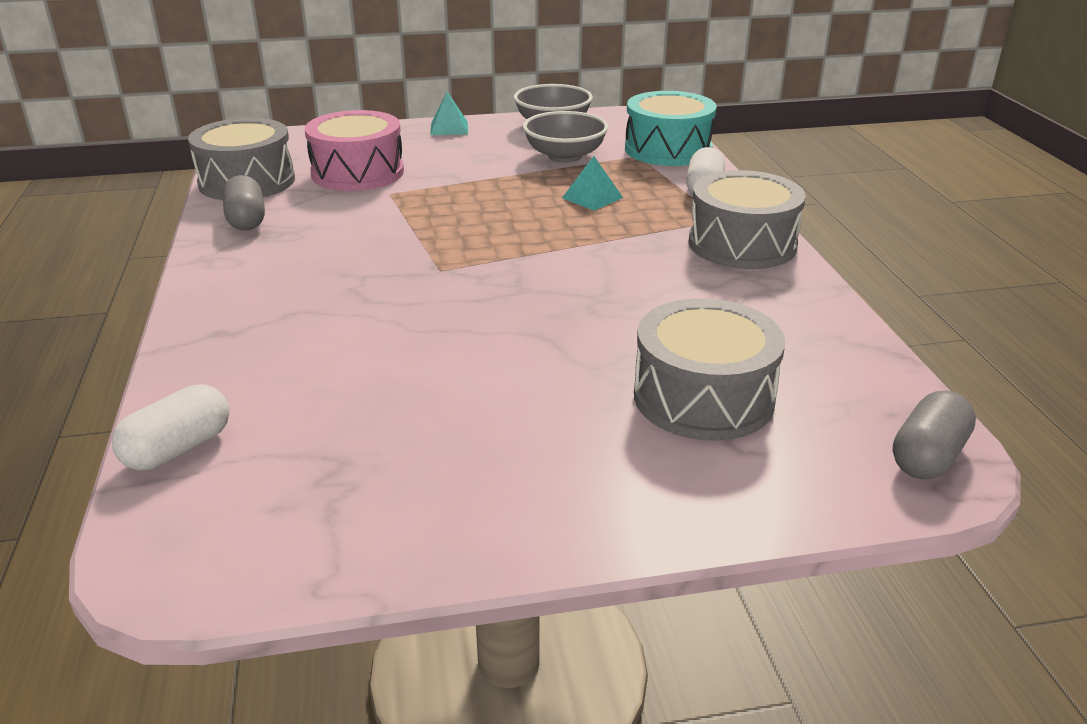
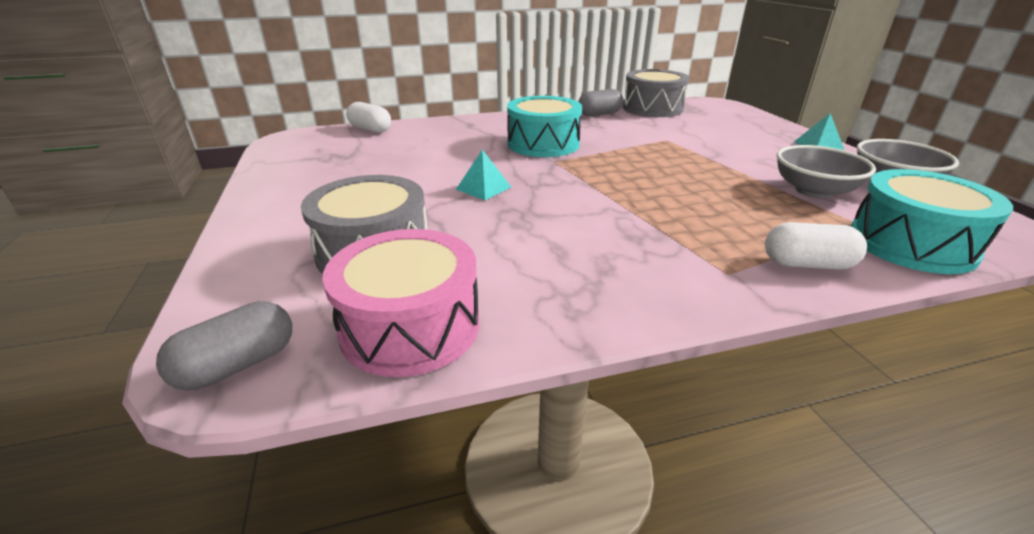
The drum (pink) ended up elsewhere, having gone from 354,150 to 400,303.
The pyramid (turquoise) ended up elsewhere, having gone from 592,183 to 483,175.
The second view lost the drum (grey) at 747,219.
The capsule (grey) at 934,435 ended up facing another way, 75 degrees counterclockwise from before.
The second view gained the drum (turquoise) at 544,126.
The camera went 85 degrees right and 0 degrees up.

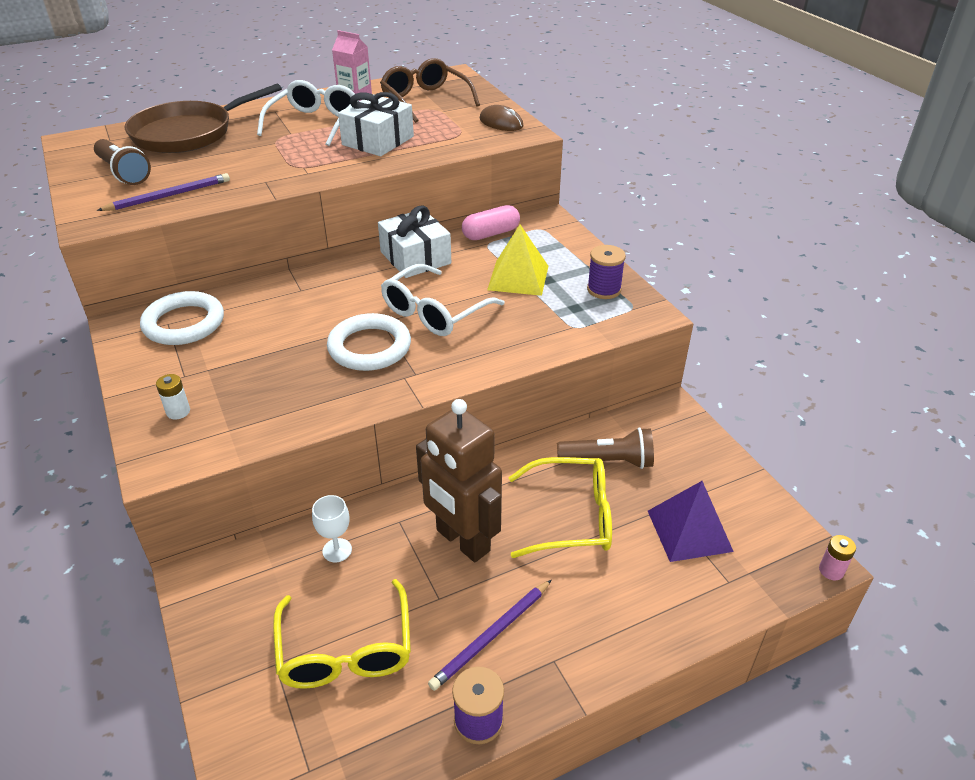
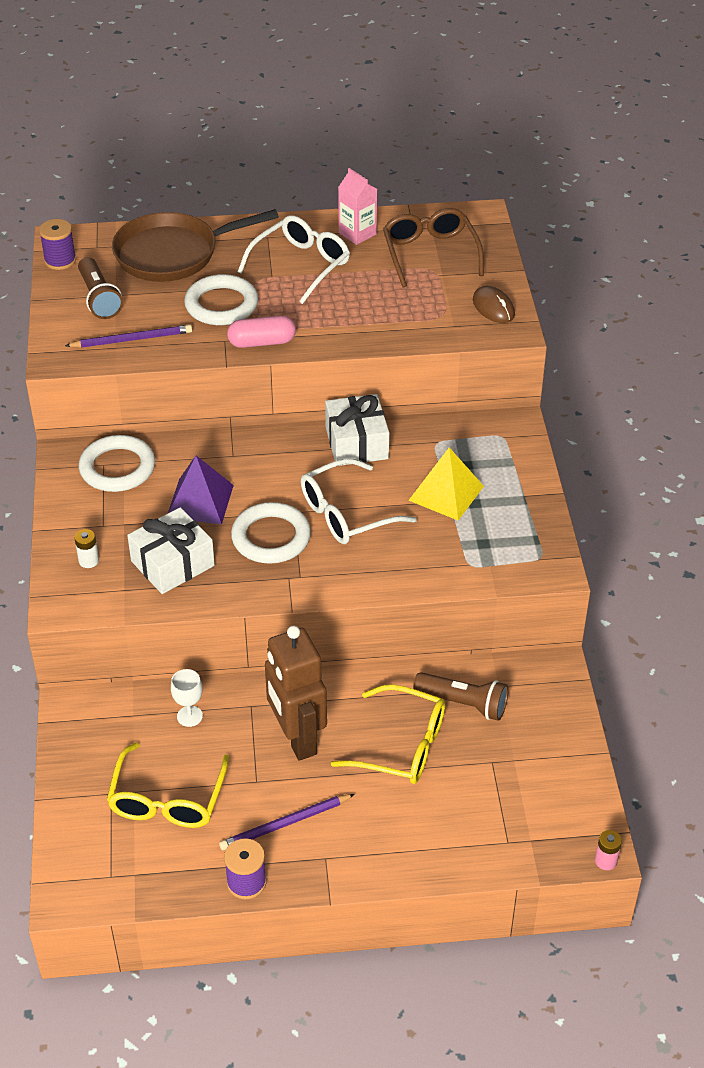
The gift (white) ended up elsewhere, having gone from 376,124 to 171,550.
The capsule (pink) ended up elsewhere, having gone from 491,222 to 261,332.
The spool (purple) ended up elsewhere, having gone from 606,272 to 57,244.
The pyramid (purple) ended up elsewhere, having gone from 691,521 to 201,490.
The second view gained the ring (white) at 221,299.
The camera went 20 degrees right and 5 degrees up.

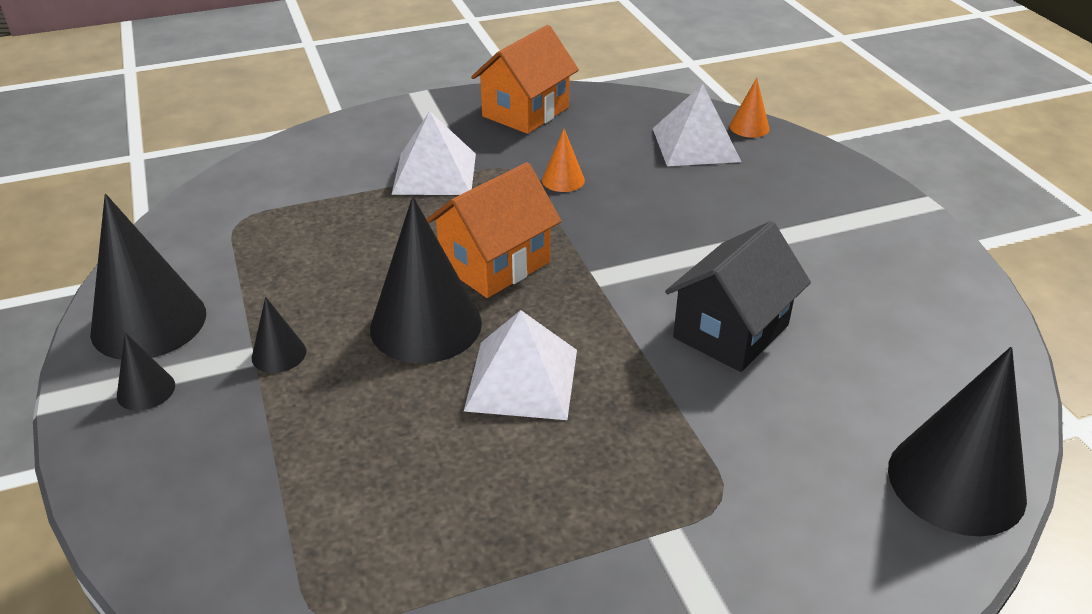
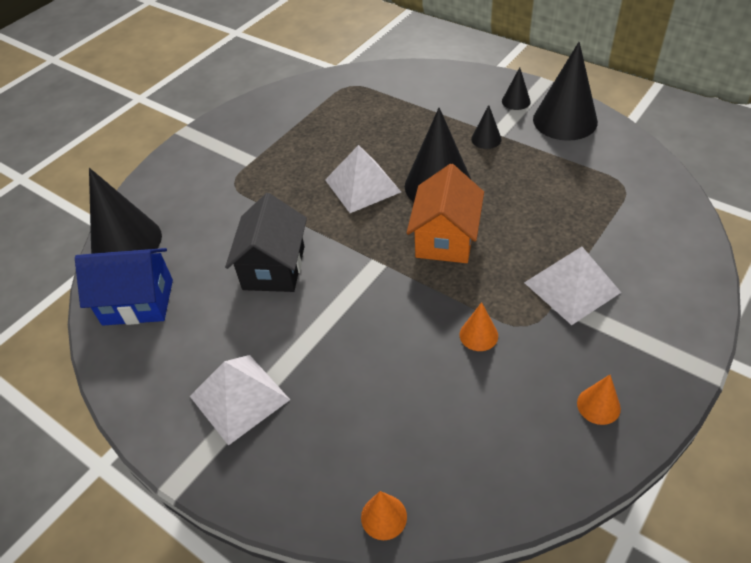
Where the house (orange) stood at 525,79, the cone (orange) came to stand at 599,400.
The pyramid (white) ended up elsewhere, having gone from 696,125 to 240,400.
The second view gained the house (blue) at 124,287.
The camera went 150 degrees right and 10 degrees up.

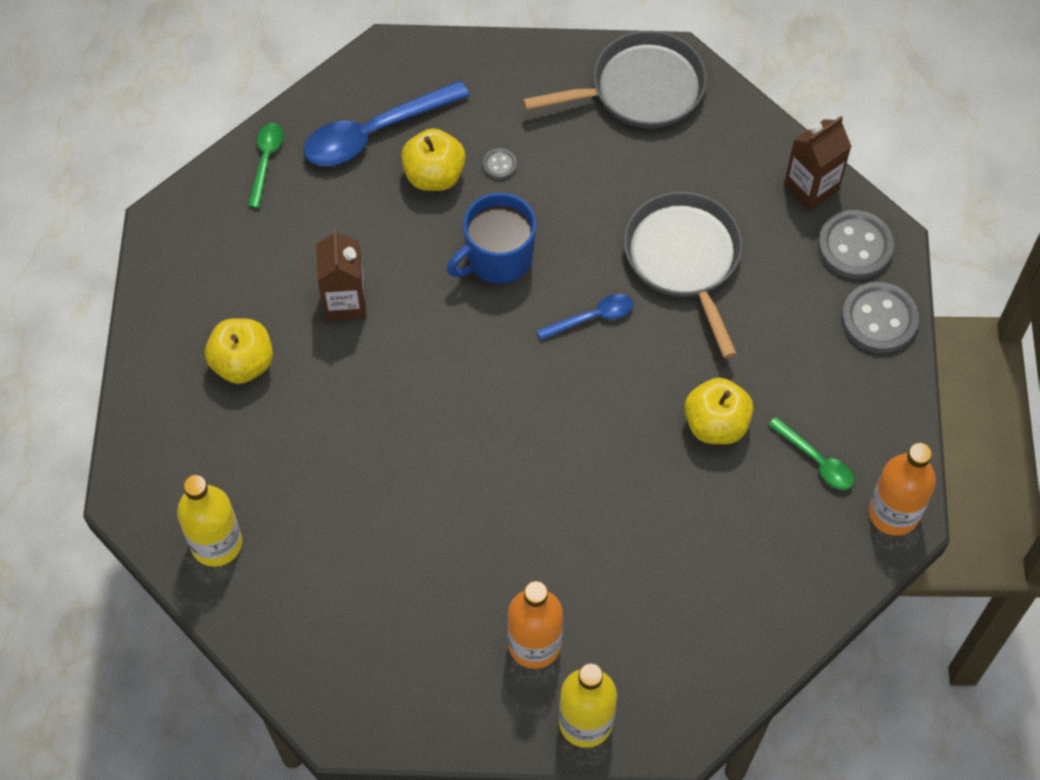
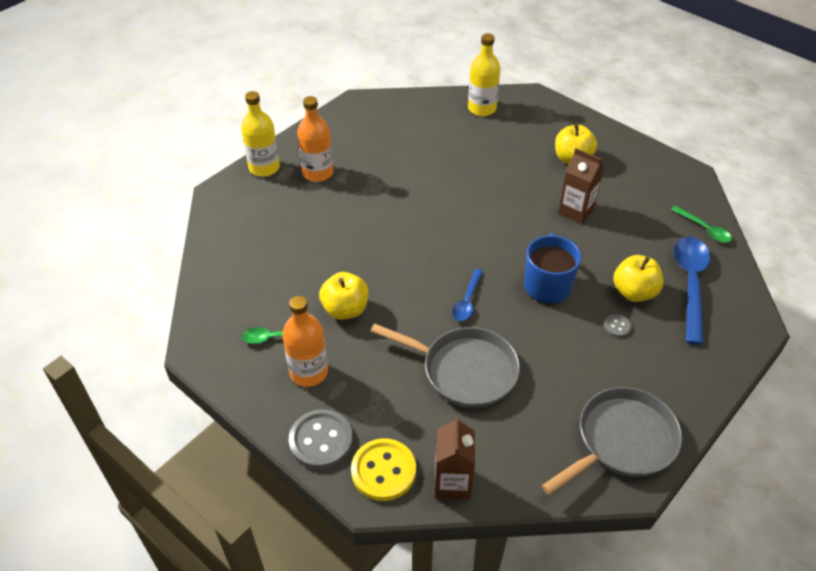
The pan (grey) at 615,80 ended up facing another way, 150 degrees counterclockwise from before.
What was the button (grey) at 856,244 turned into the button (yellow) at 383,469.
The bottle (orange) ended up elsewhere, having gone from 902,489 to 305,341.
The camera went 130 degrees right and 15 degrees down.

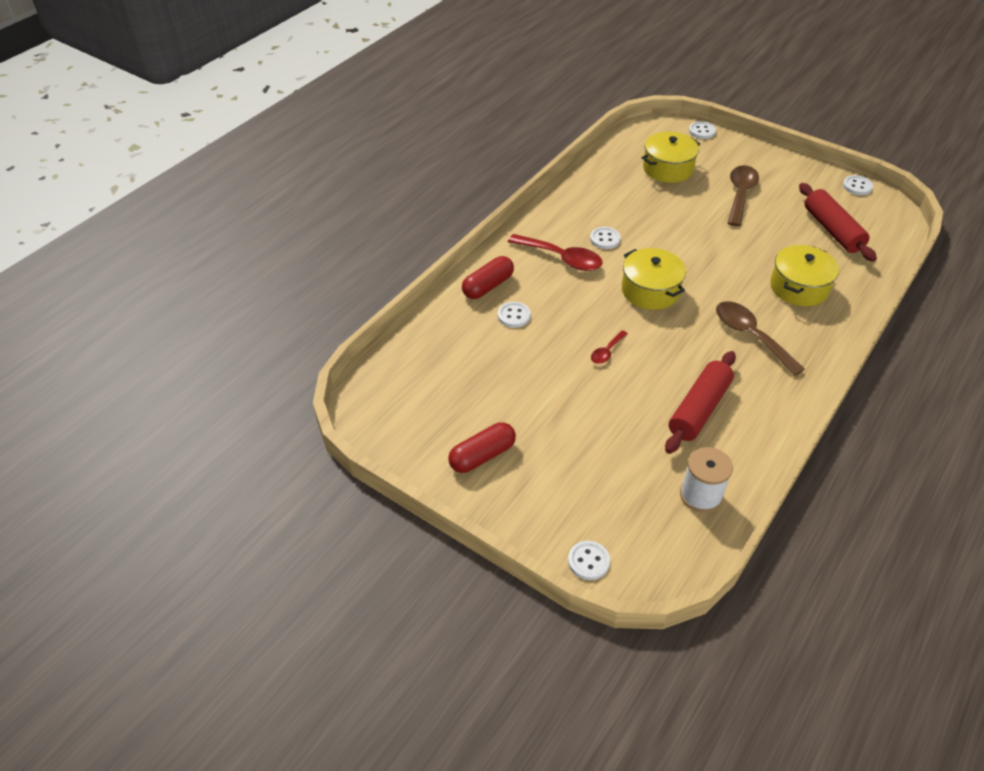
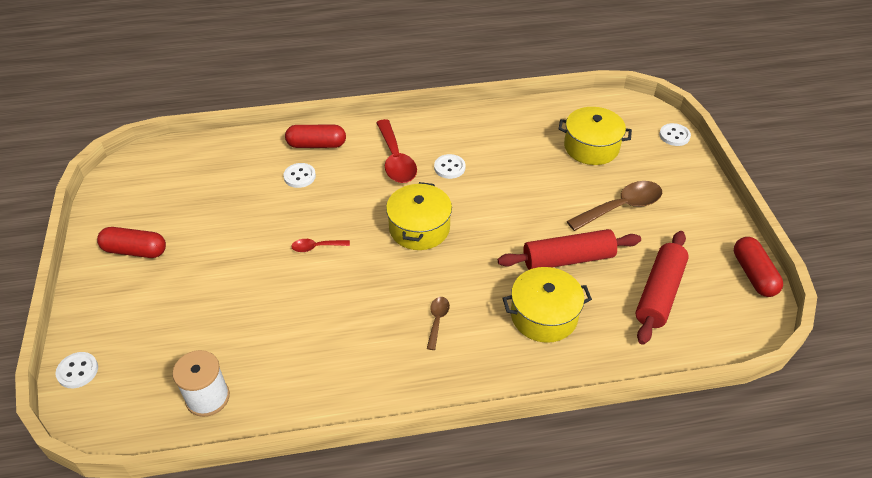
Where the button (white) stood at 858,185, the capsule (red) came to stand at 758,267.
The size of the spoon (brown) at 760,338 changed by a factor of 0.51.
The rolling pin (red) ended up elsewhere, having gone from 700,402 to 569,249.
The camera went 45 degrees right and 0 degrees up.

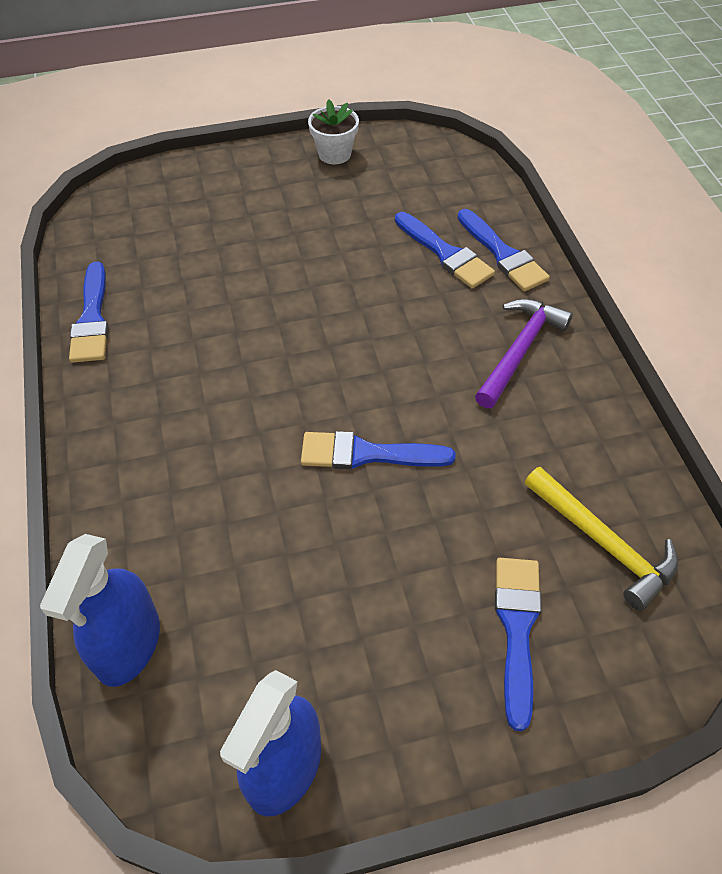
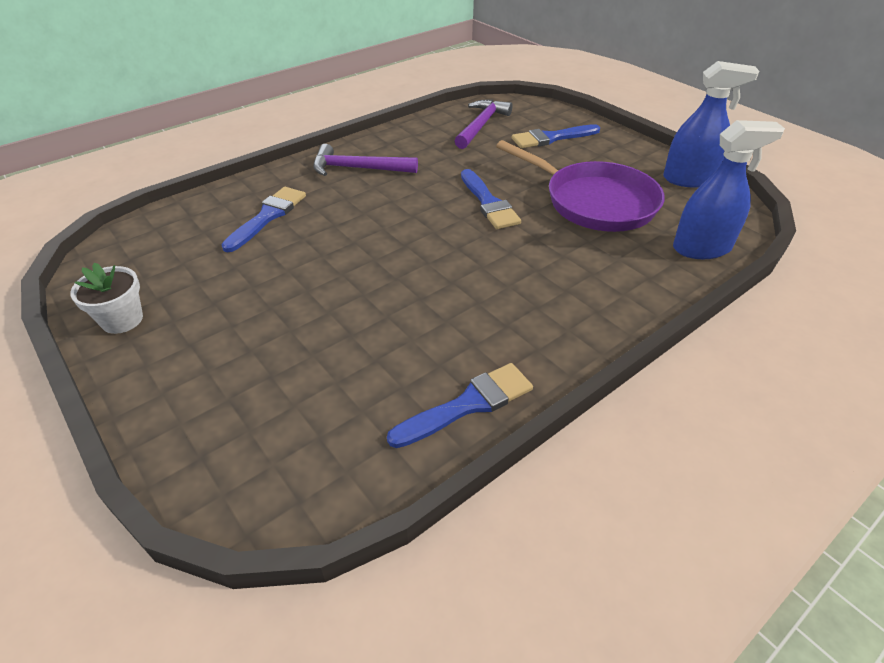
The second view lost the brush (blue) at 503,250.
What was the hammer (yellow) at 601,539 turned into the hammer (purple) at 484,124.
The second view gained the pan (purple) at 580,186.
The camera went 115 degrees left and 10 degrees down.

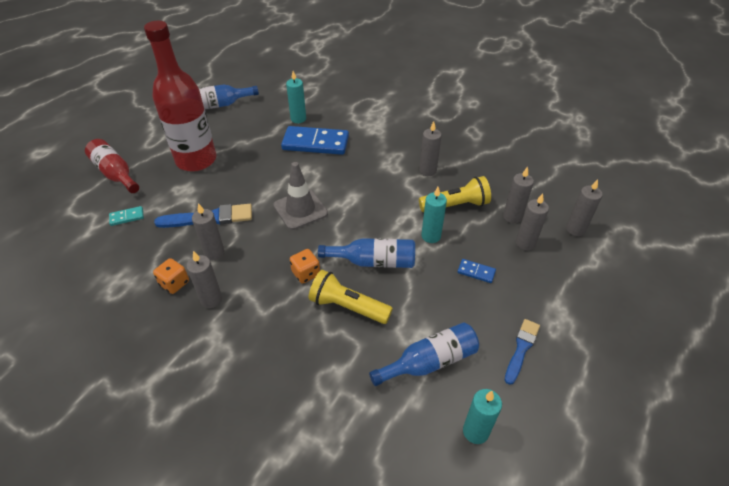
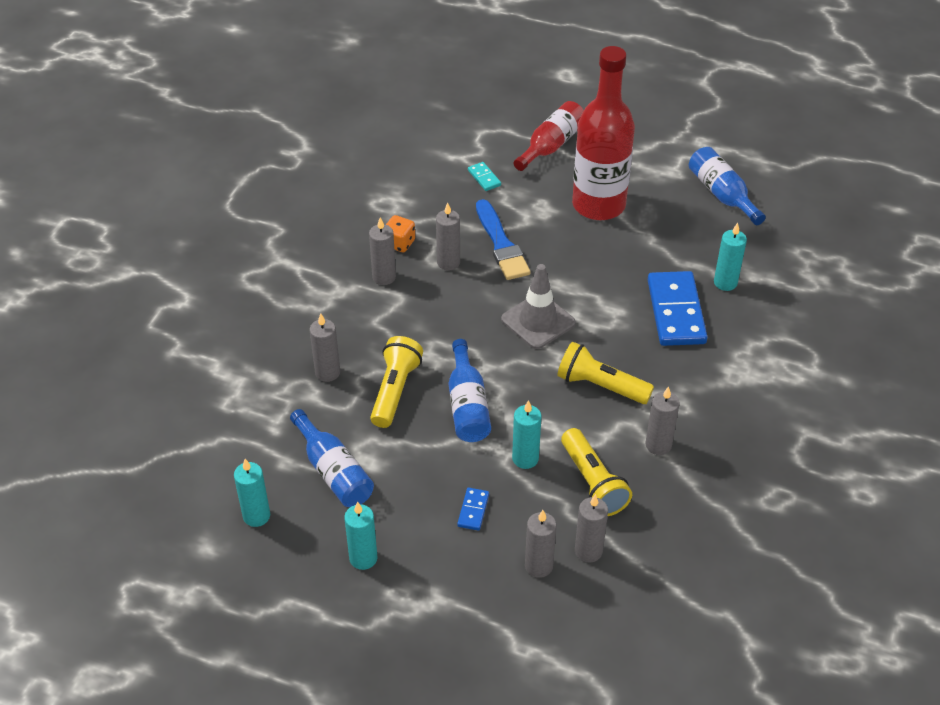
The candle (grey) ended up elsewhere, having gone from 584,207 to 325,347.
The second view lost the dice (orange) at 305,266.
Where the brush (blue) stood at 522,352, the candle (turquoise) came to stand at 361,535.
The second view gained the flashlight (yellow) at 605,373.
The camera went 80 degrees right and 0 degrees up.

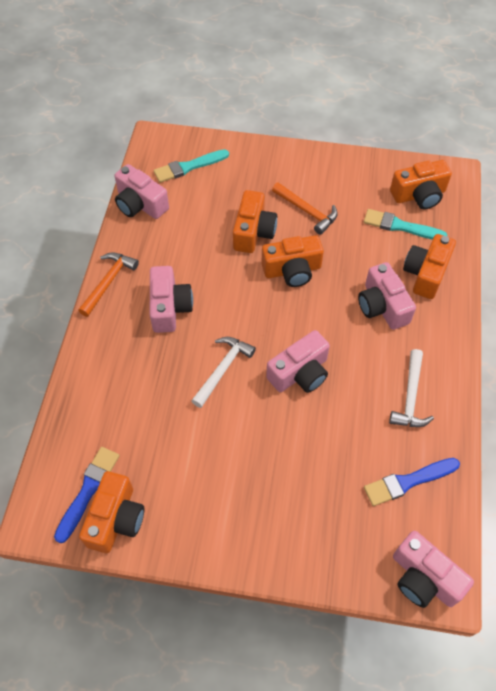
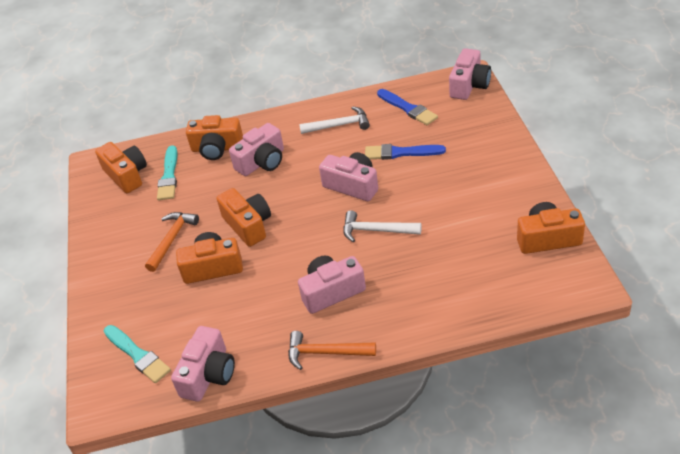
The brush (blue) ended up elsewhere, having gone from 87,495 to 405,152.
The camera went 105 degrees left and 15 degrees down.

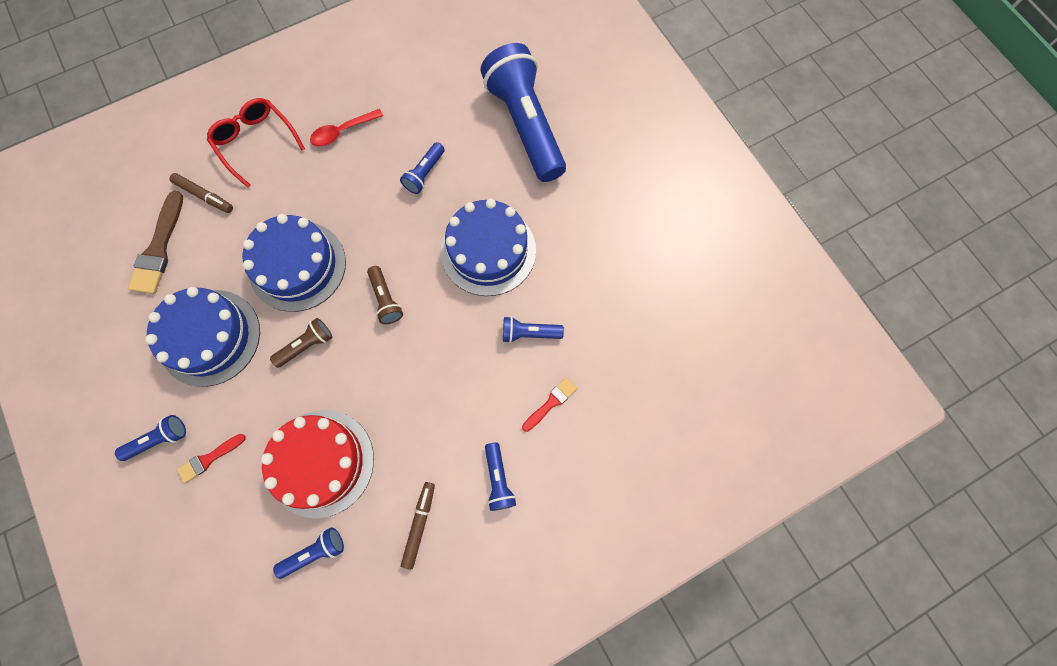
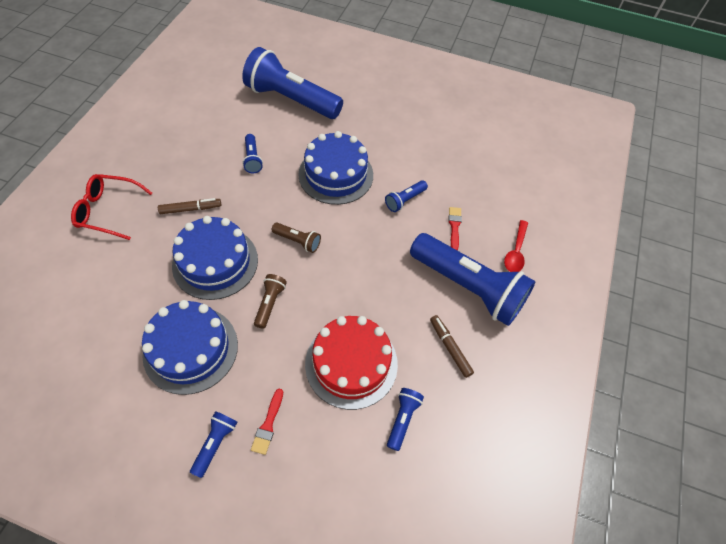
The spoon (red) ended up elsewhere, having gone from 346,127 to 516,246.
The marker (brown) ended up elsewhere, having gone from 201,193 to 189,206.
The second view lost the brush (brown) at 155,242.
The size of the flashlight (blue) at 500,476 changed by a factor of 2.37.
The camera went 45 degrees left and 15 degrees down.

